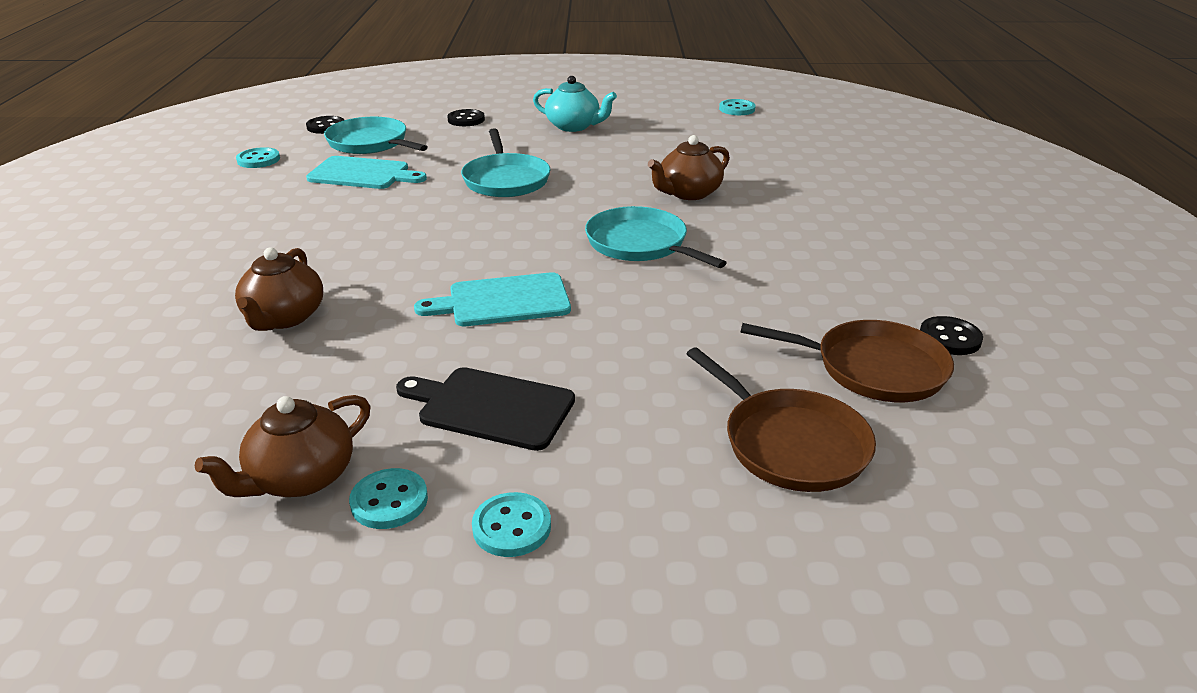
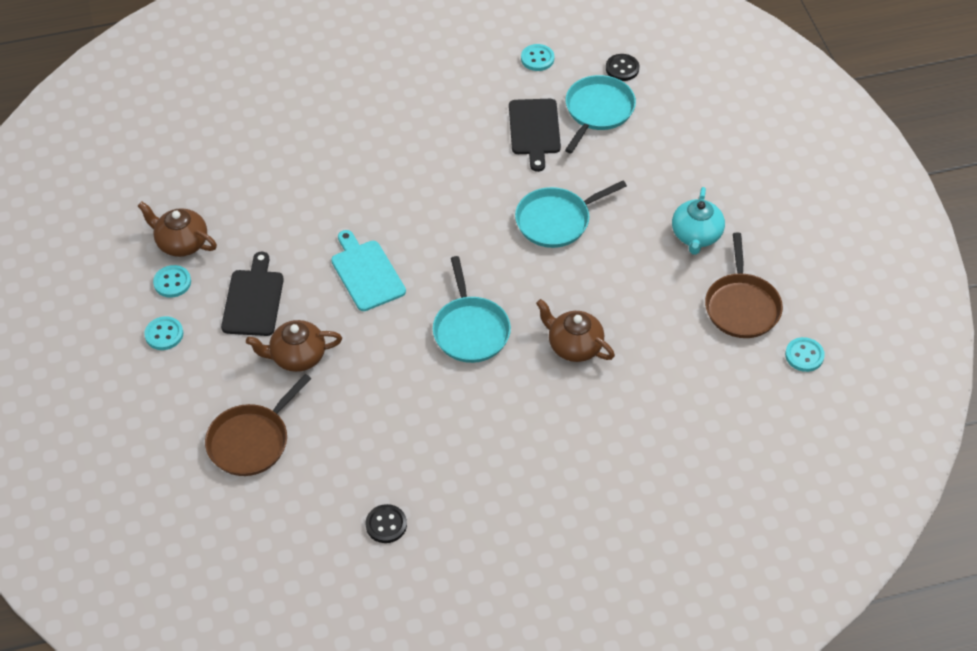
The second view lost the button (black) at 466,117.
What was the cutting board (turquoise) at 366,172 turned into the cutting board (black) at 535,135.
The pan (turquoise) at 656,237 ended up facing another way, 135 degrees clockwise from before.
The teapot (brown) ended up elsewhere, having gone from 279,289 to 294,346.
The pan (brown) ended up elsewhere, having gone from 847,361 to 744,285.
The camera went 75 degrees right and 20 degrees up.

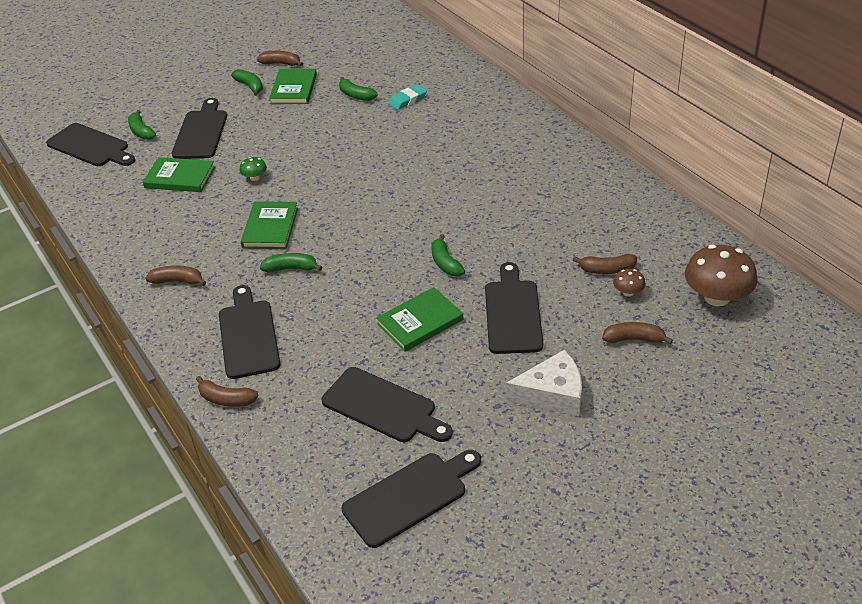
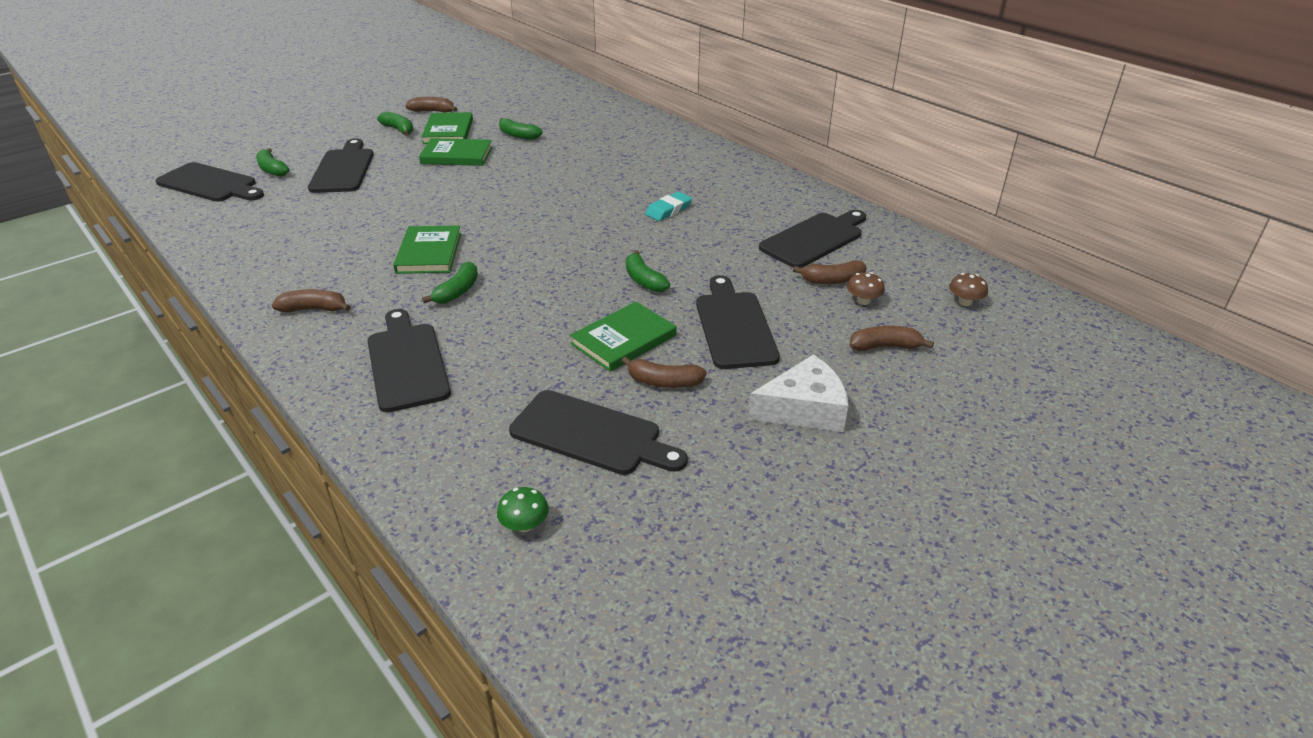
The eraser (turquoise) ended up elsewhere, having gone from 407,97 to 668,206.
The book (green) ended up elsewhere, having gone from 179,174 to 455,152.
The mushroom (green) ended up elsewhere, having gone from 253,169 to 523,509.
The size of the mushroom (brown) at 721,275 changed by a factor of 0.46.
The banana (green) at 291,263 ended up facing another way, 120 degrees clockwise from before.
The banana (brown) ended up elsewhere, having gone from 227,391 to 664,372.
The cutting board (black) ended up elsewhere, having gone from 411,499 to 812,239.
The camera went 10 degrees left and 5 degrees down.

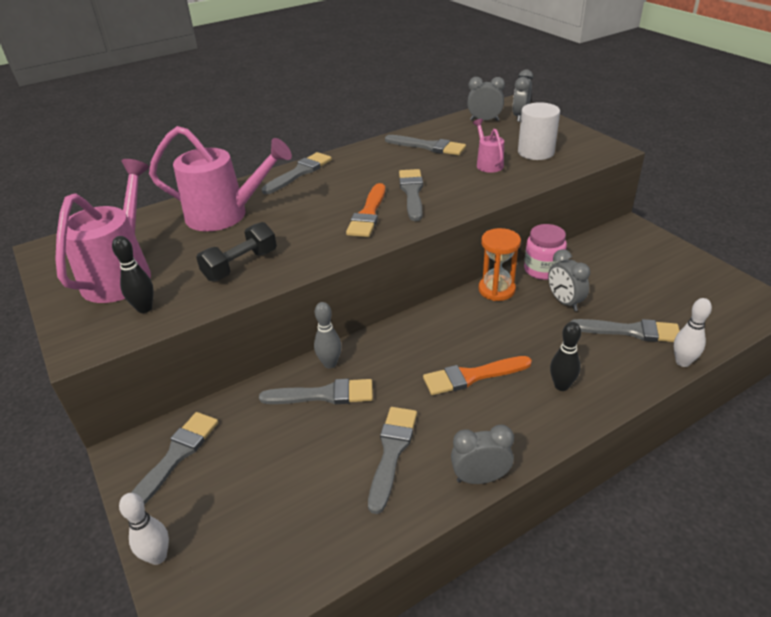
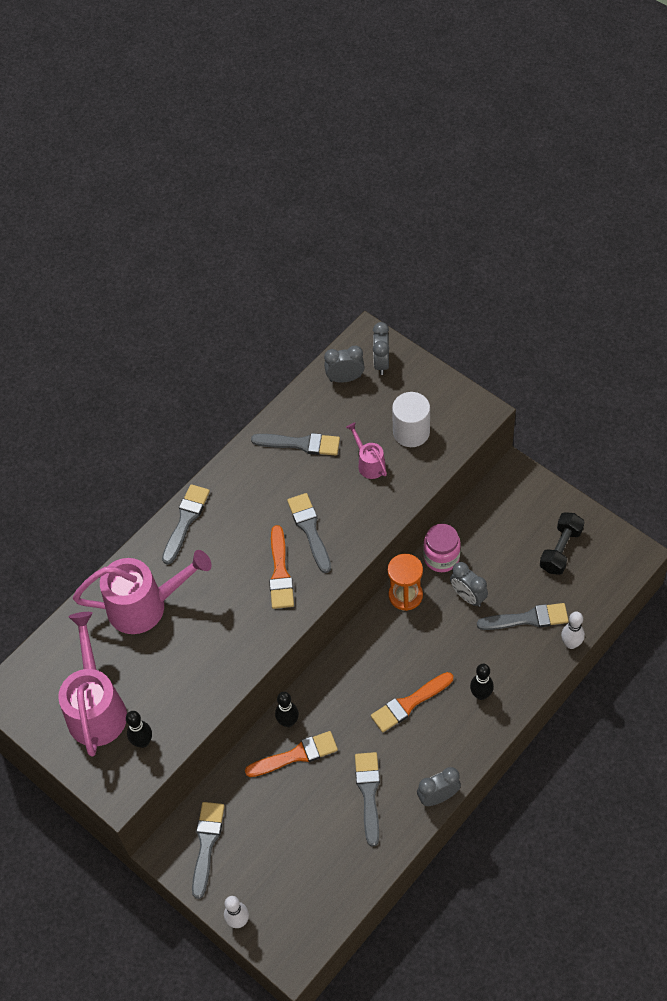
The dumbbell (black) ended up elsewhere, having gone from 236,251 to 562,543.
What was the bowling pin (grey) at 328,335 turned into the bowling pin (black) at 287,709.
What was the brush (grey) at 316,391 turned into the brush (orange) at 291,754.
The camera went 15 degrees left and 20 degrees up.

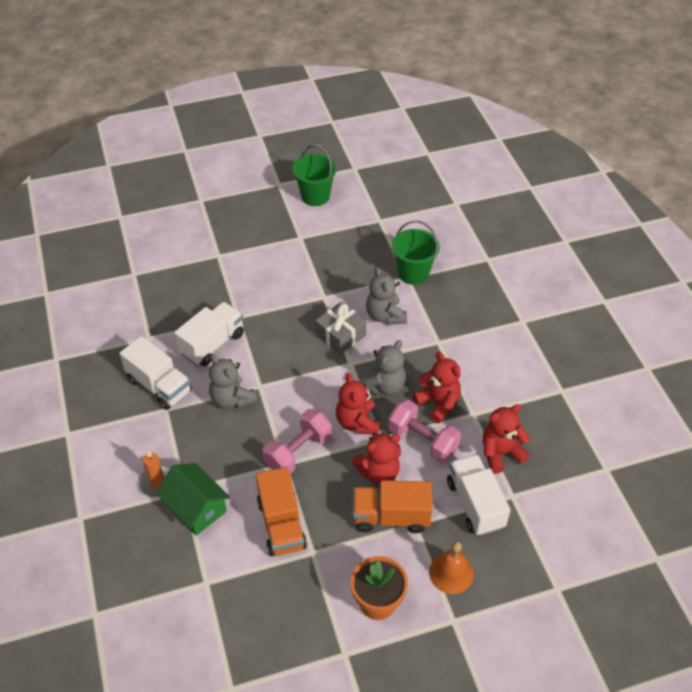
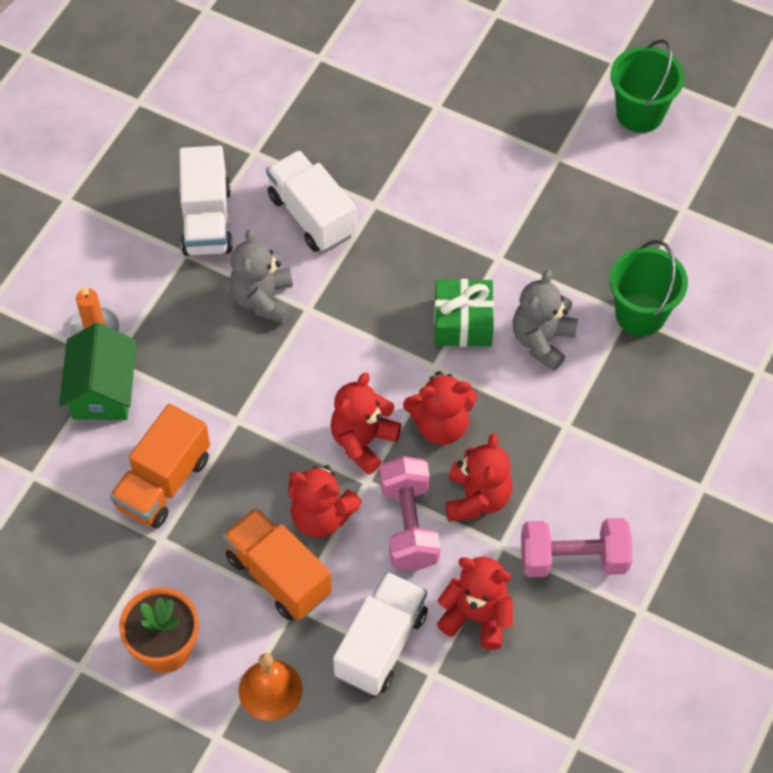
The truck (white) at 209,334 ended up facing another way, 120 degrees counterclockwise from before.
What was the gift (grey) at 340,328 turned into the gift (green) at 464,313.
What was the teddy bear (grey) at 383,368 turned into the teddy bear (red) at 440,408.
The dumbbell (pink) ended up elsewhere, having gone from 297,441 to 576,548.
The camera went 45 degrees right and 10 degrees up.

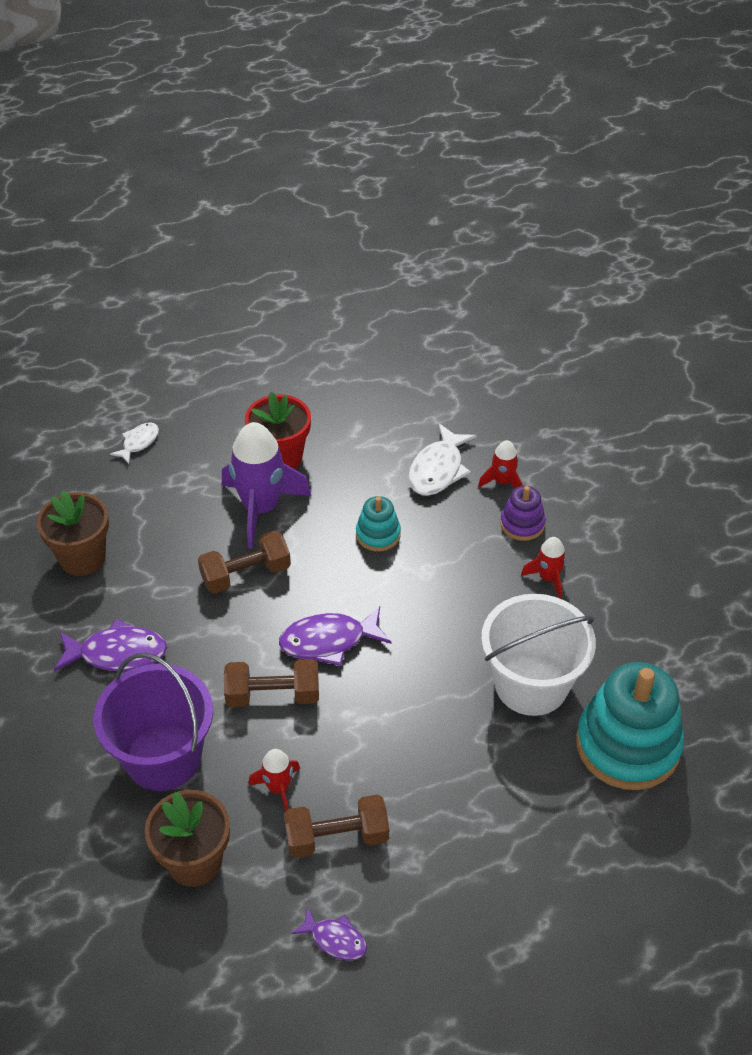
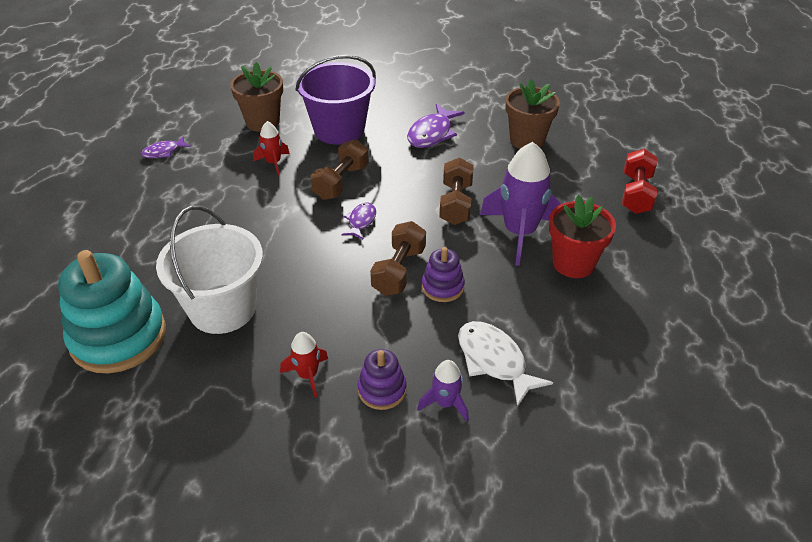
Where the fish (white) stood at 134,443, the dumbbell (red) came to stand at 639,181.
What was the rocket (red) at 500,464 turned into the rocket (purple) at 443,390.
What was the stacking toy (turquoise) at 378,524 turned into the stacking toy (purple) at 443,274.
The size of the fish (purple) at 335,636 changed by a factor of 0.59.
The dumbbell (brown) ended up elsewhere, having gone from 336,826 to 398,258.
The camera went 120 degrees right and 5 degrees down.

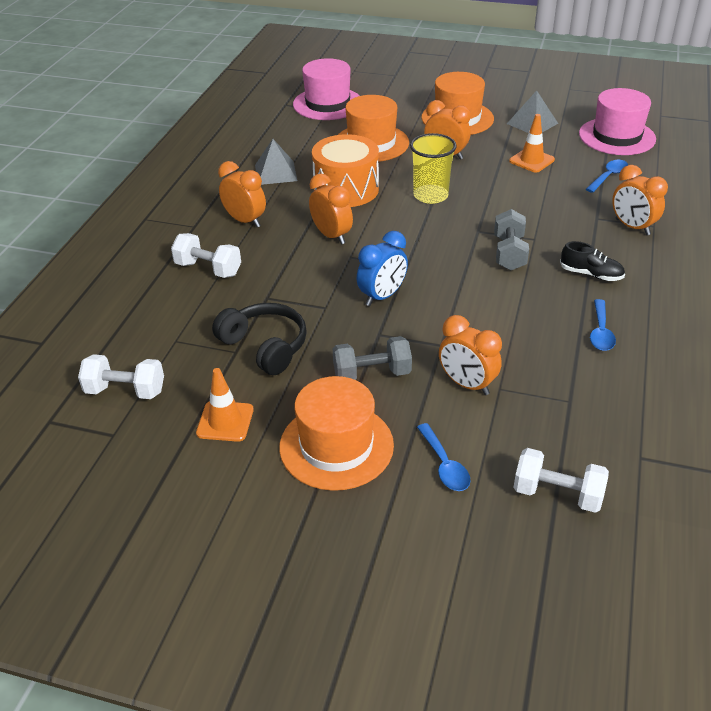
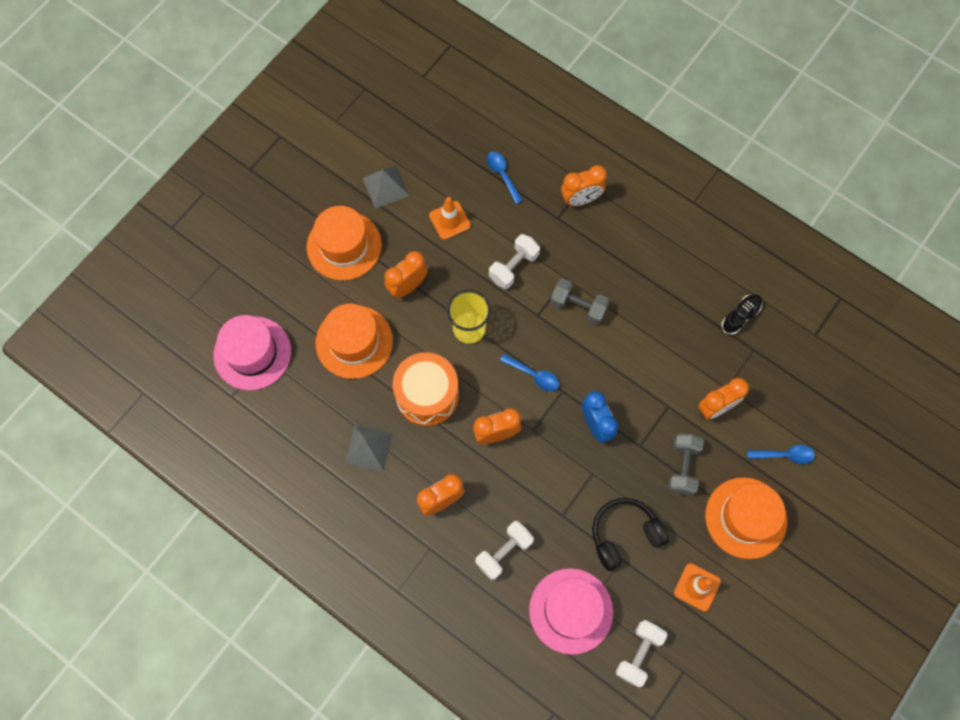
The hat (pink) ended up elsewhere, having gone from 617,121 to 571,611.
The shoe (black) ended up elsewhere, having gone from 592,261 to 741,314.
The spoon (blue) ended up elsewhere, having gone from 603,325 to 529,372.
The dumbbell (white) ended up elsewhere, having gone from 561,480 to 514,261.
The camera went 70 degrees left and 30 degrees up.

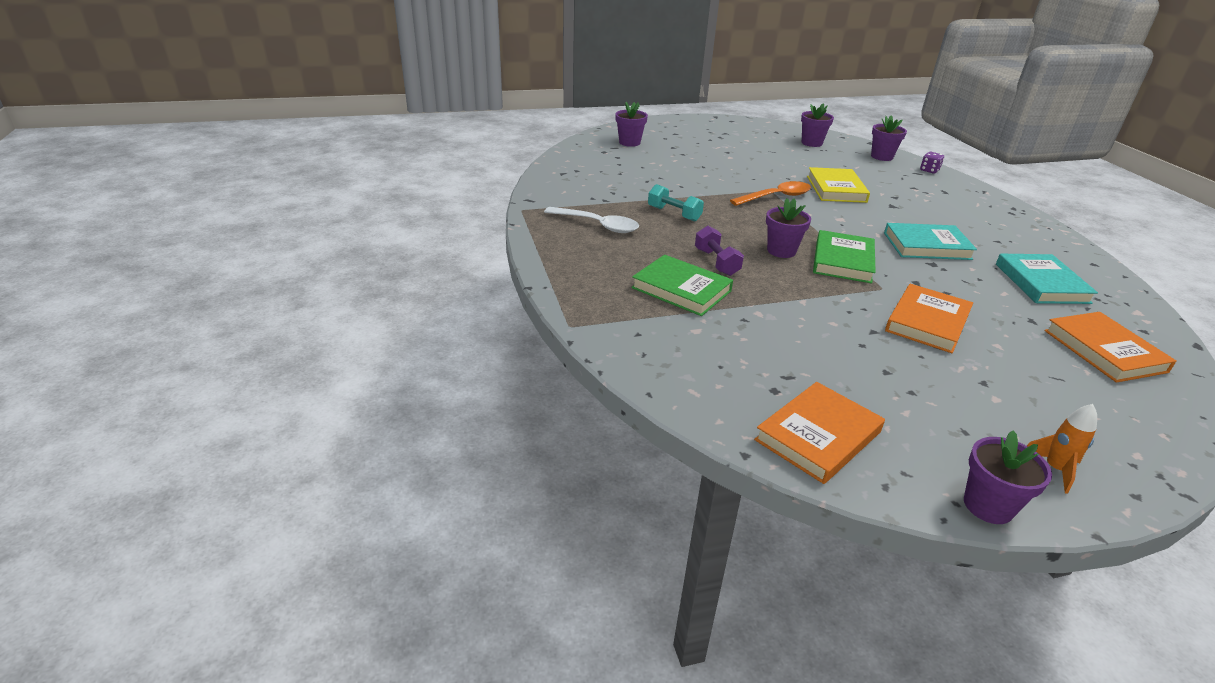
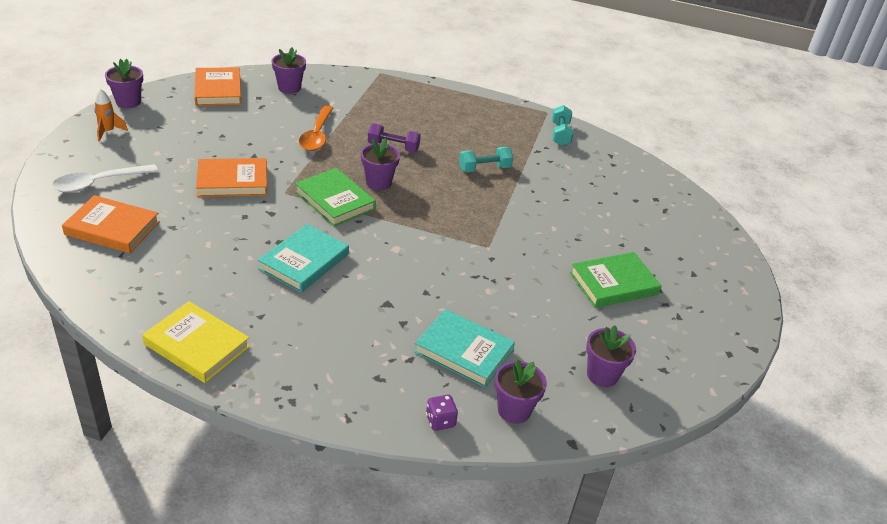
The flower pot (purple) ended up elsewhere, having gone from 631,124 to 289,70.
The book (yellow) ended up elsewhere, having gone from 838,185 to 196,342.
The spoon (orange) ended up elsewhere, having gone from 770,193 to 316,128.
The spoon (white) ended up elsewhere, having gone from 591,220 to 105,178.
The book (turquoise) ended up elsewhere, having gone from 1047,279 to 464,348.
The book (green) ended up elsewhere, having gone from 682,285 to 616,280.
The book (orange) at 929,318 ended up facing another way, 75 degrees counterclockwise from before.
The second view gained the dumbbell (turquoise) at 562,125.
The camera went 120 degrees right and 5 degrees up.

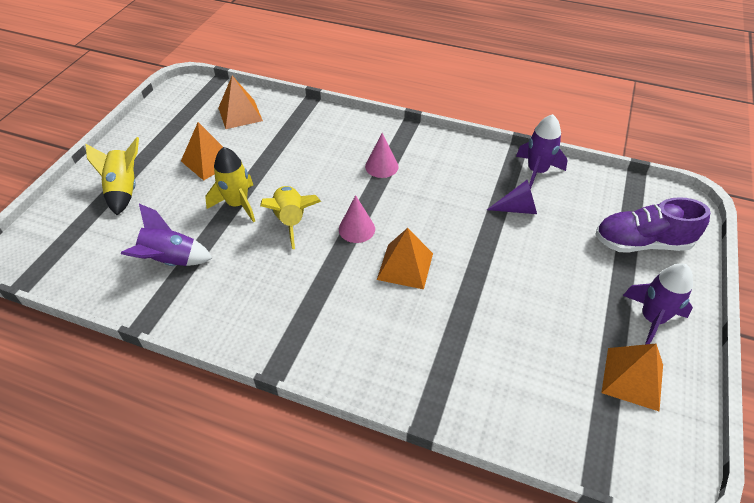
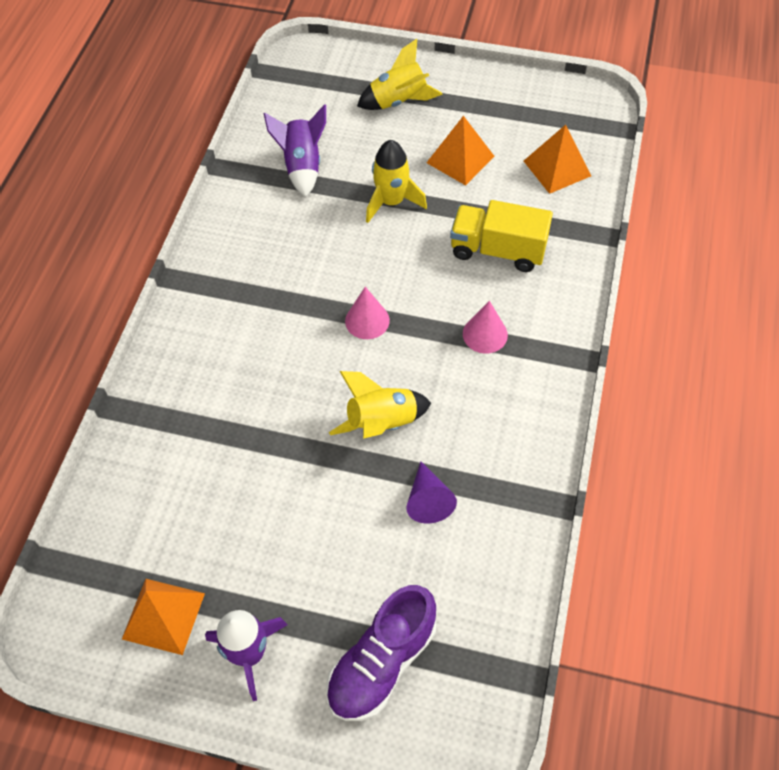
The second view lost the rocket (purple) at 542,152.
The rocket (yellow) ended up elsewhere, having gone from 290,217 to 380,405.
The shoe (purple) at 652,225 ended up facing another way, 135 degrees counterclockwise from before.
The second view lost the pyramid (orange) at 405,258.
The second view gained the truck (yellow) at 501,236.
The camera went 85 degrees right and 10 degrees up.

